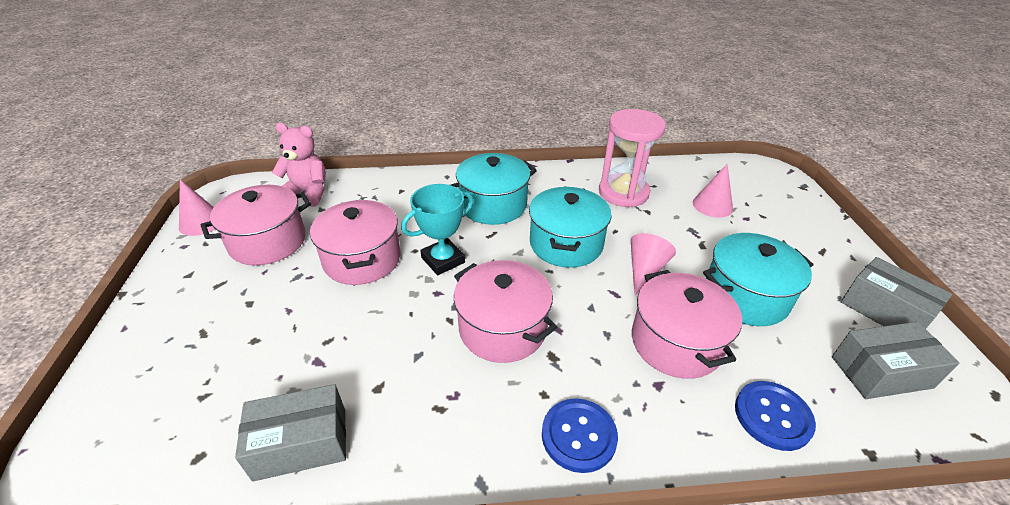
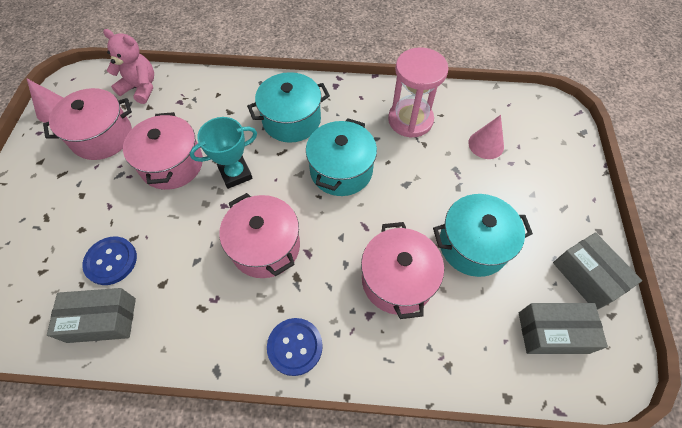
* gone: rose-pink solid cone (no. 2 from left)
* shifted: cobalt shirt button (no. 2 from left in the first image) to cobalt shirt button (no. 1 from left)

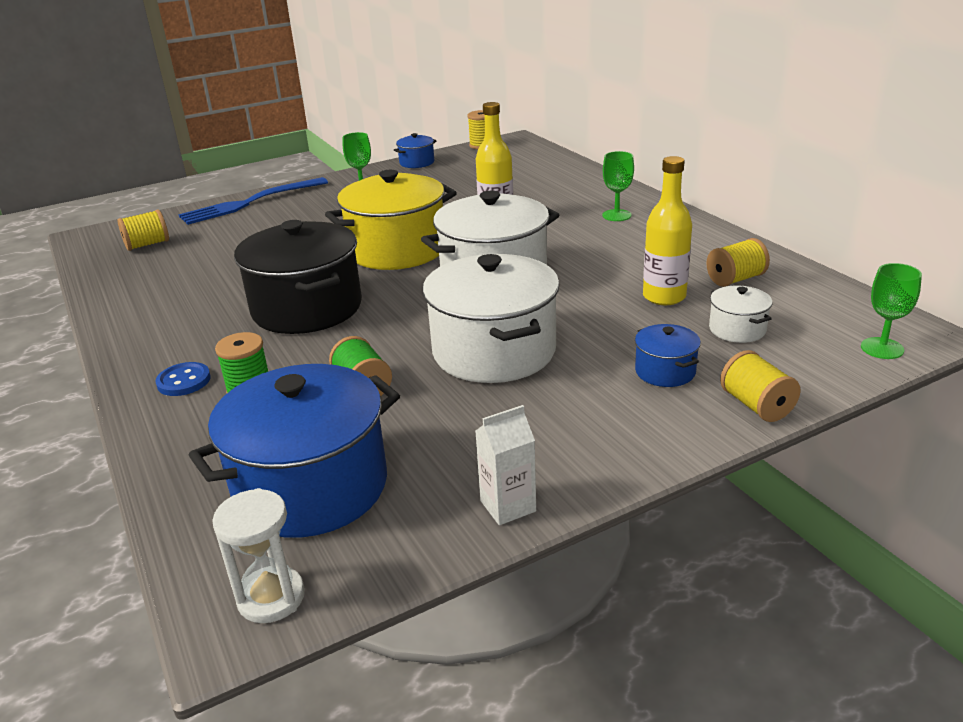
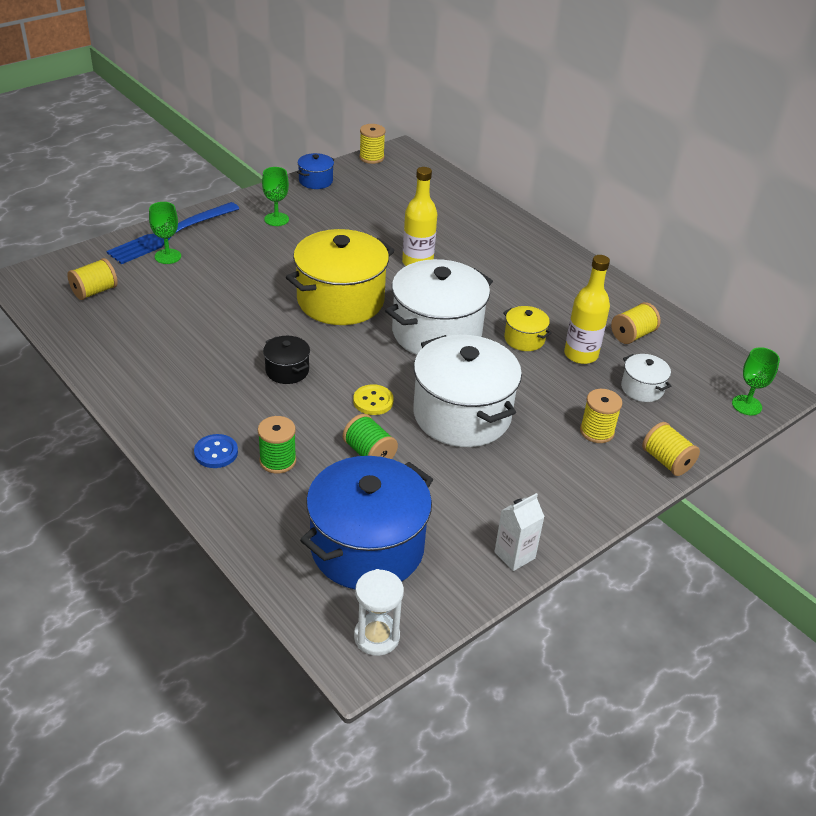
* scaled: ebony pot x0.46
* shifted: leaf-green goblet (no. 2 from left in the first image) to leaf-green goblet (no. 1 from left)
* swapped: cobalt pot (no. 3 from left) to yellow bobbin (no. 3 from left)
* new: yellow shirt button
* new: yellow pot (no. 2 from left)

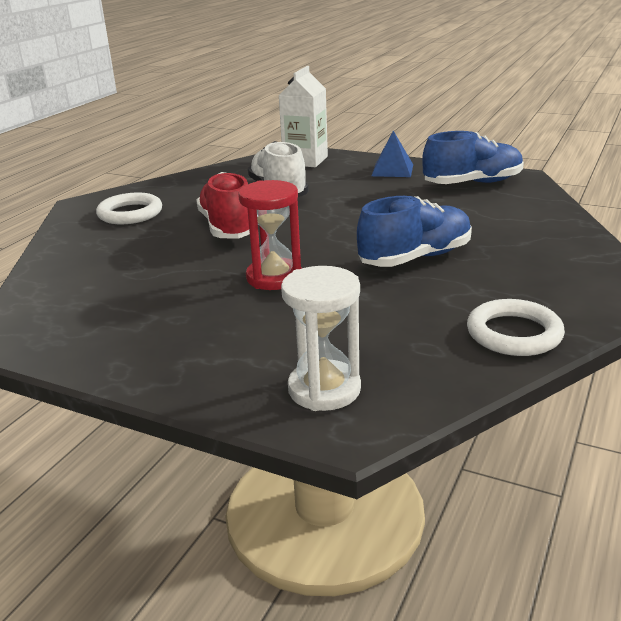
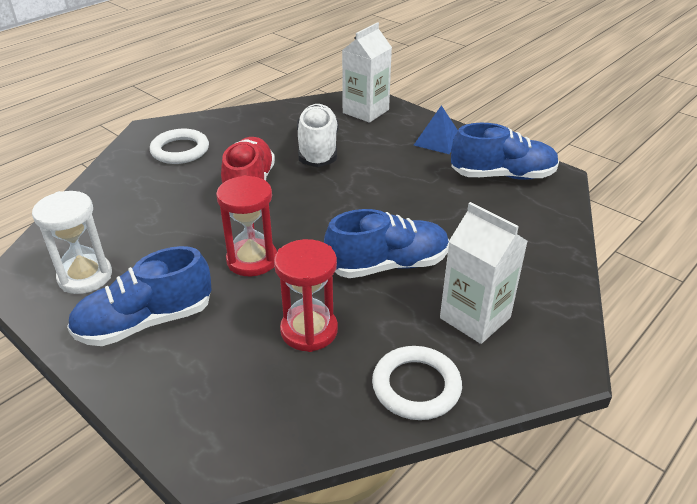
* shifted: white sand timer
* new: cobalt shoe (no. 1 from left)
* new: crimson sand timer (no. 2 from left)
* new: white juice carton (no. 2 from left)

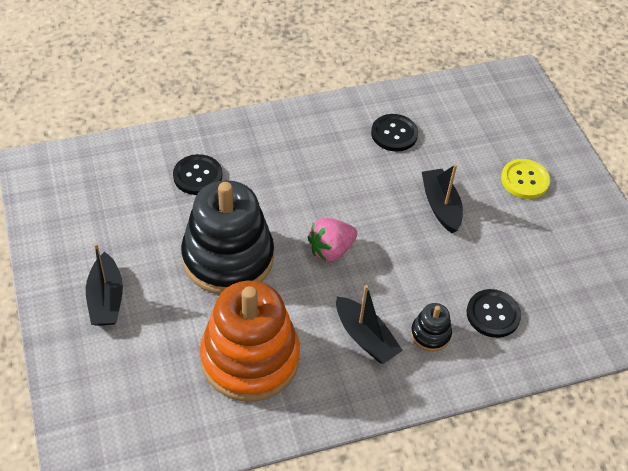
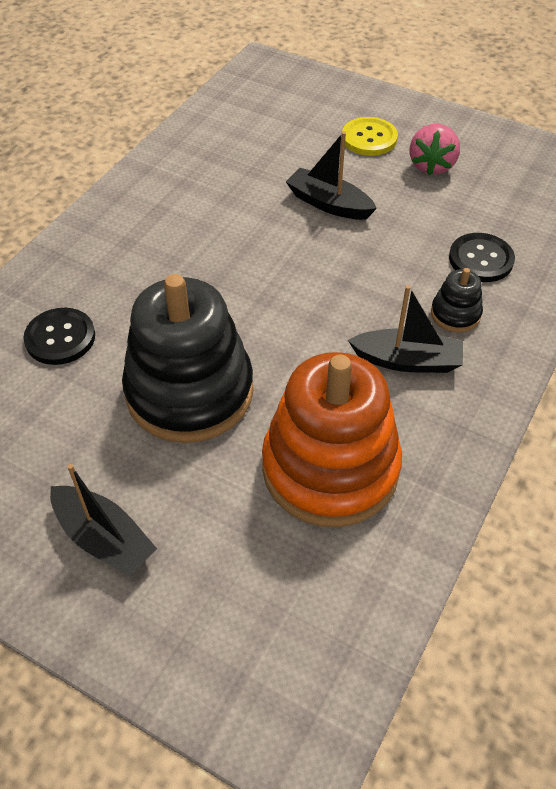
* shifted: rose-pink strawberry
* gone: ebony shirt button (no. 2 from left)

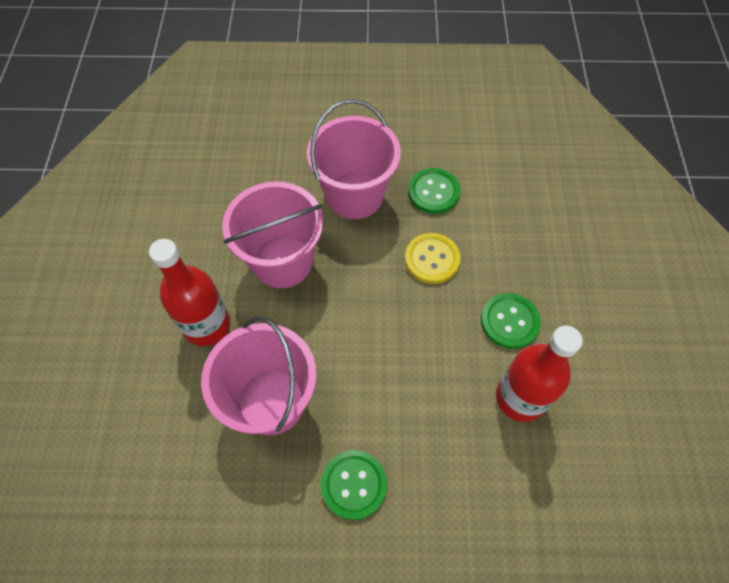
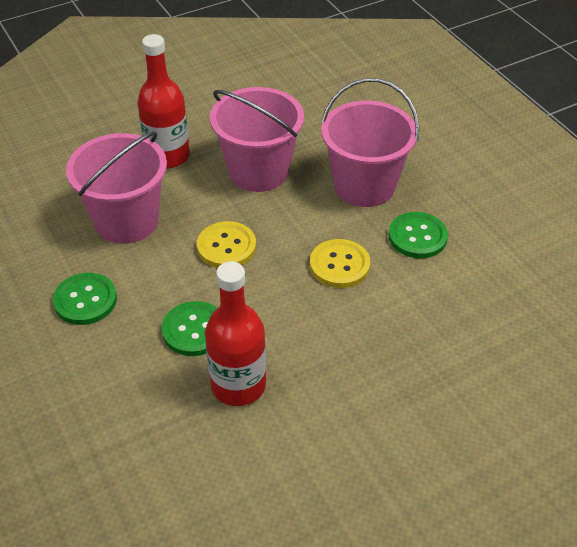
* shifted: leaf-green shirt button (no. 3 from left in the first image) to leaf-green shirt button (no. 2 from left)
* new: yellow shirt button (no. 1 from left)

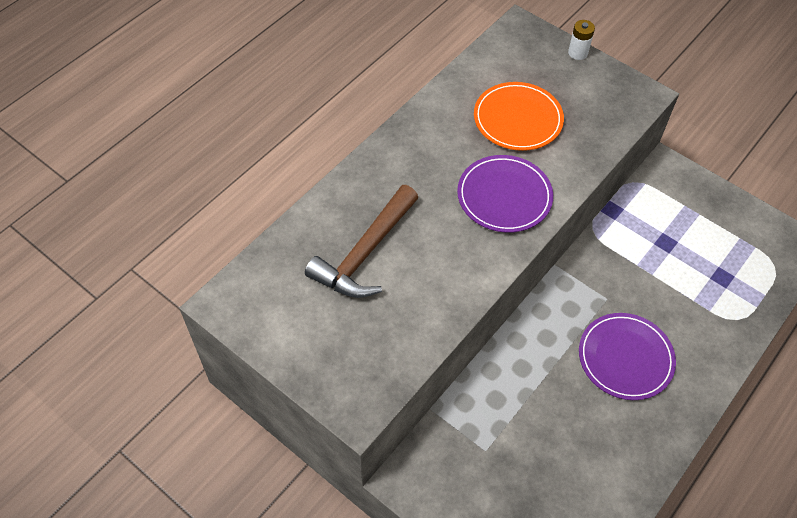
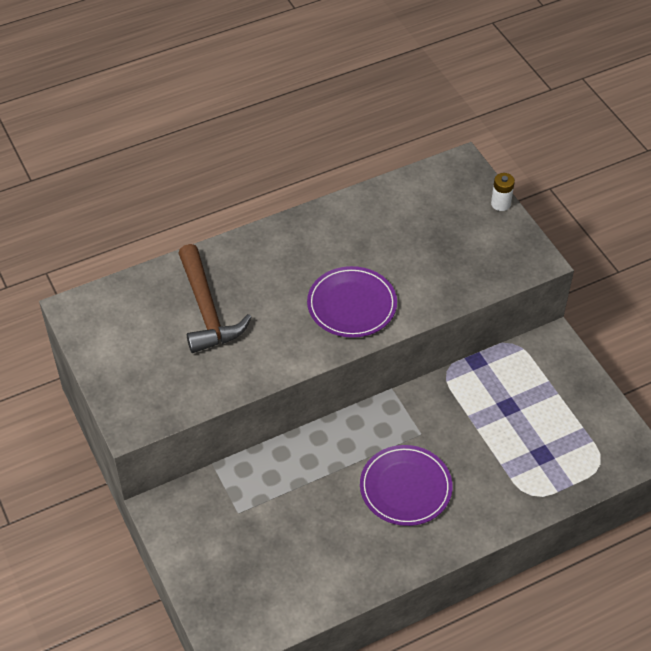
* rotated: dark brown claw hammer 75 degrees counterclockwise
* gone: bright orange plate

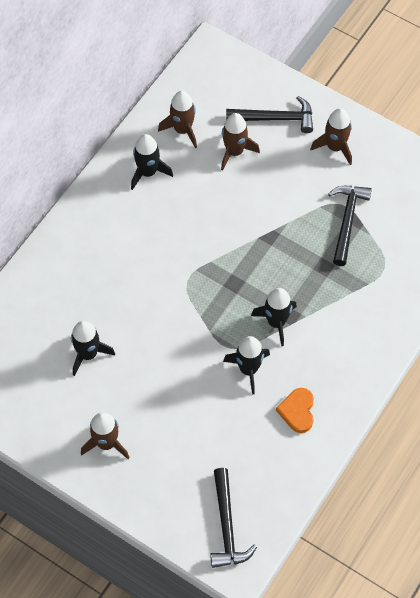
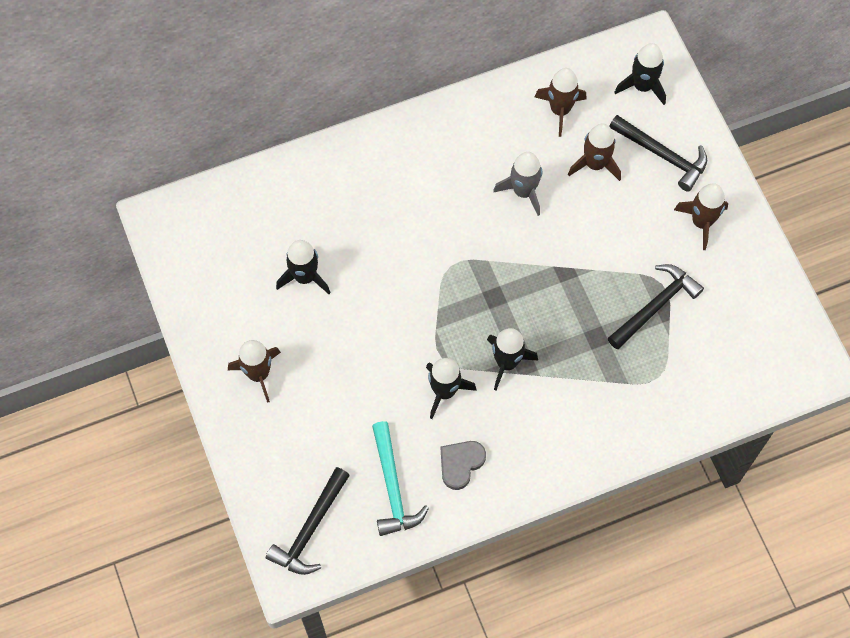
* shifted: ebony spaceship (no. 2 from left in the first image) to ebony spaceship (no. 4 from left)
* repainted: bright orange love heart to ash-grey love heart
* new: turquoise claw hammer
* new: ash-grey spaceship

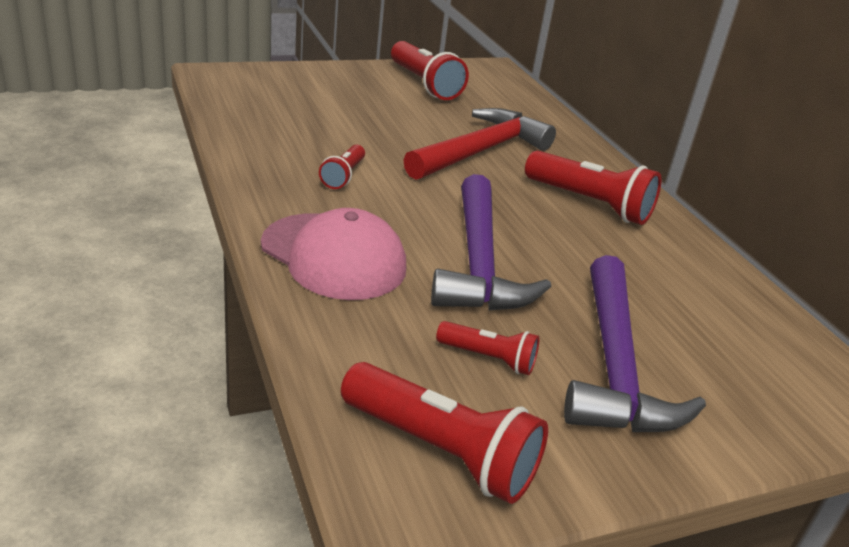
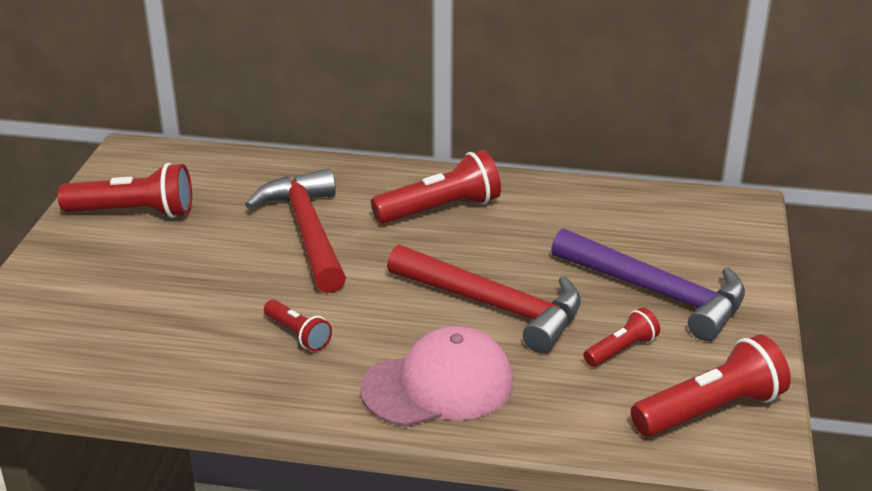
* repainted: royal purple claw hammer (no. 1 from left) to crimson claw hammer (no. 2 from left)

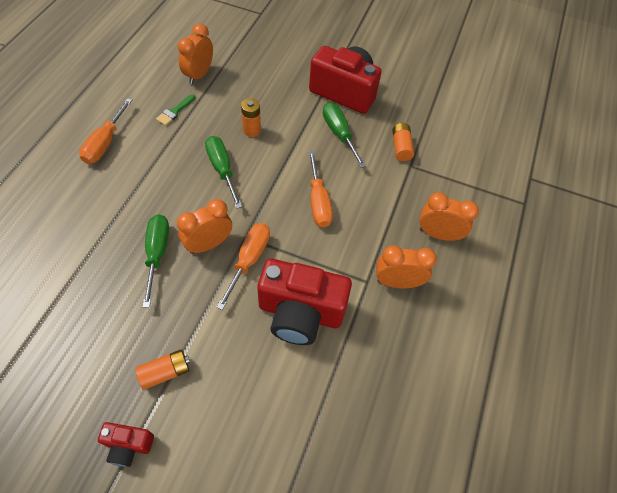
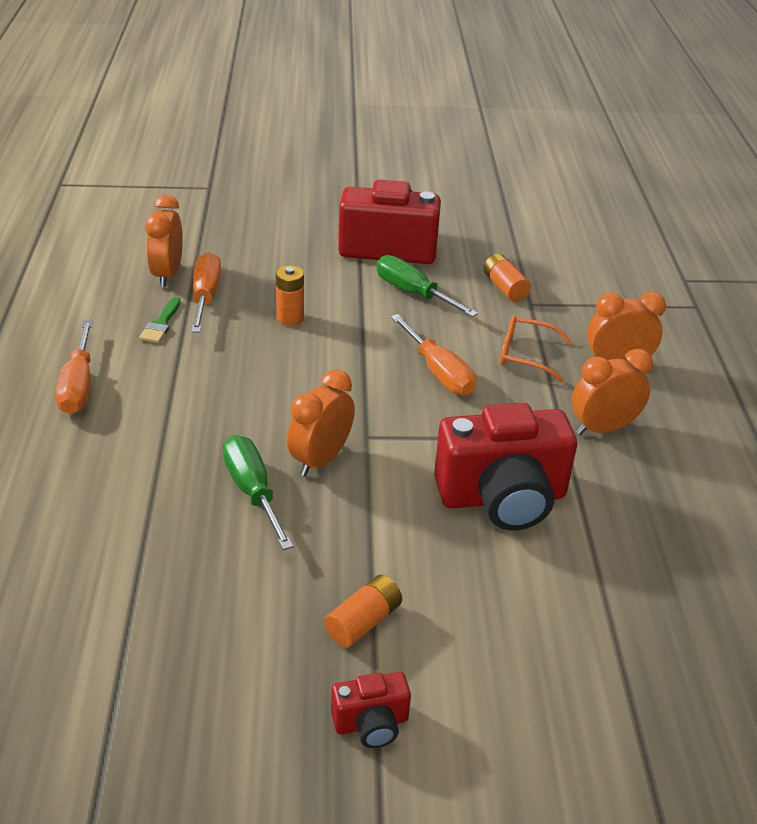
* gone: leaf-green hand screwdriver (no. 2 from left)
* shifted: bright orange hand screwdriver (no. 2 from left)
* new: bright orange spectacles

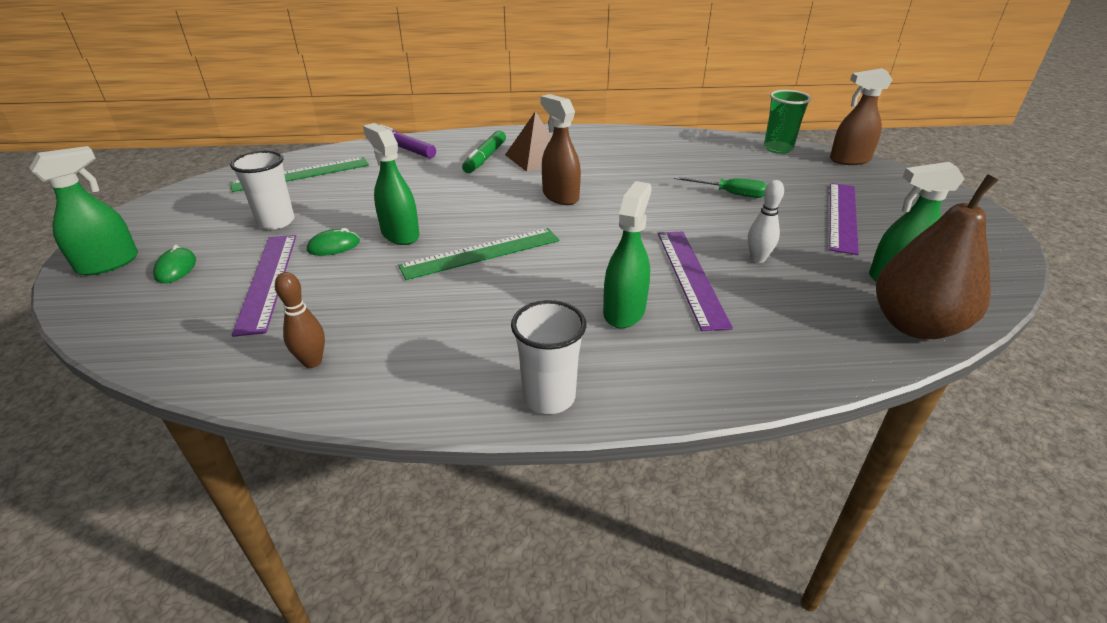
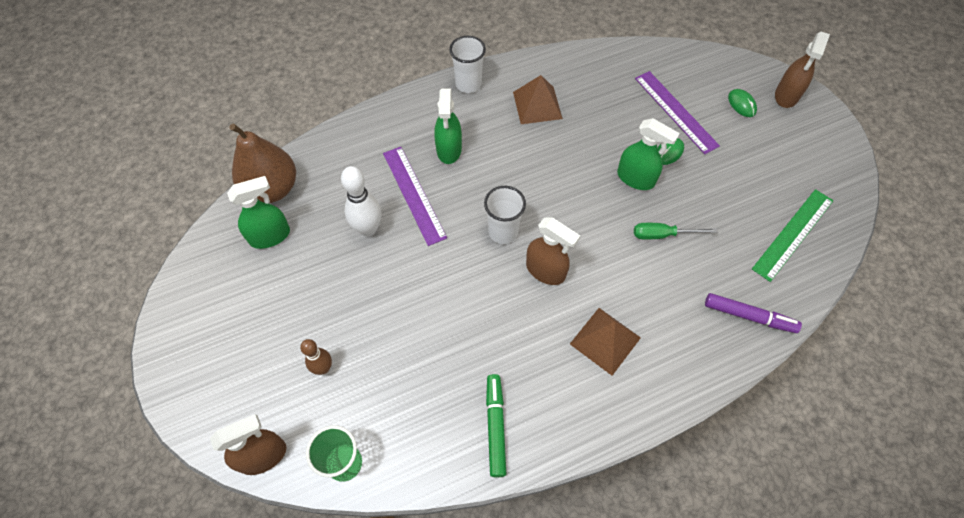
* repainted: leaf-green spray bottle (no. 1 from left) to dark brown spray bottle (no. 3 from left)
* shifted: white tumbler (no. 1 from left in the first image) to white tumbler (no. 2 from left)
* shifted: dark brown tenpin
* gone: leaf-green straightedge (no. 2 from left)
* shifted: leaf-green felt pen
* shifted: leaf-green hand screwdriver
* scaled: white tenpin x1.56
* gone: royal purple straightedge (no. 3 from left)
* new: dark brown pyramid (no. 1 from left)

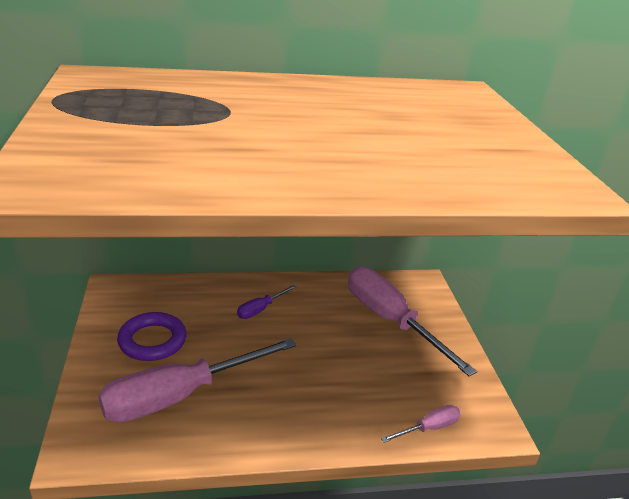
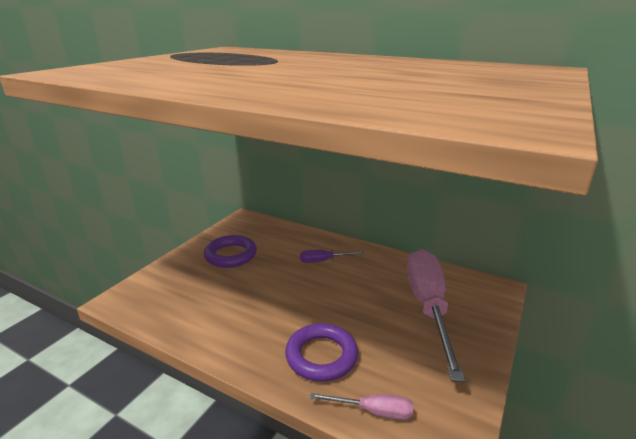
* gone: rose-pink hand screwdriver (no. 1 from left)
* new: royal purple ring (no. 2 from left)

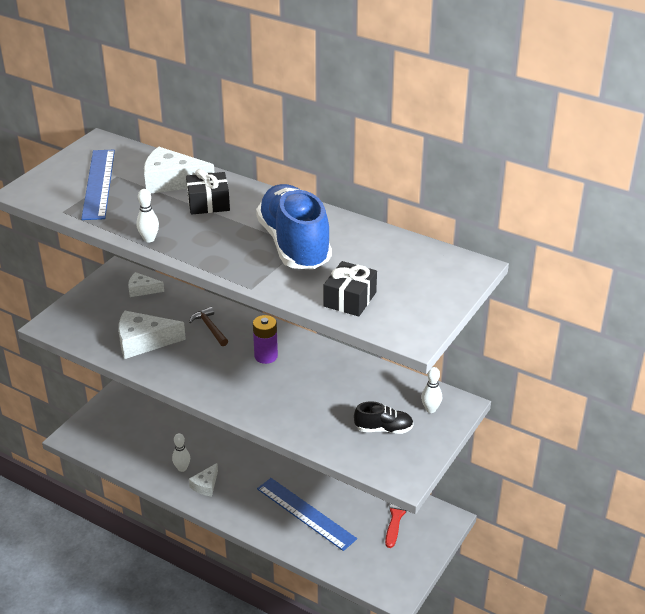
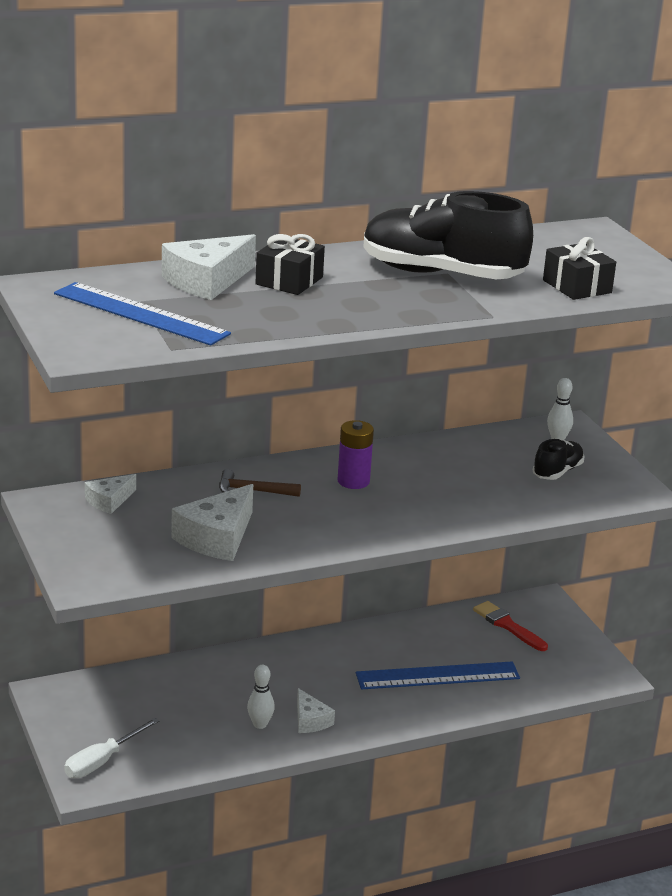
* gone: white tenpin (no. 1 from left)
* repainted: cobalt shoe to ebony shoe (no. 1 from left)
* new: white hand screwdriver

